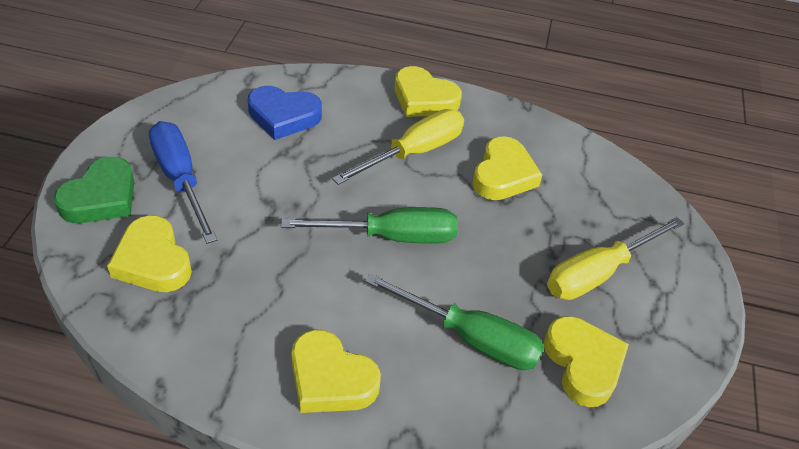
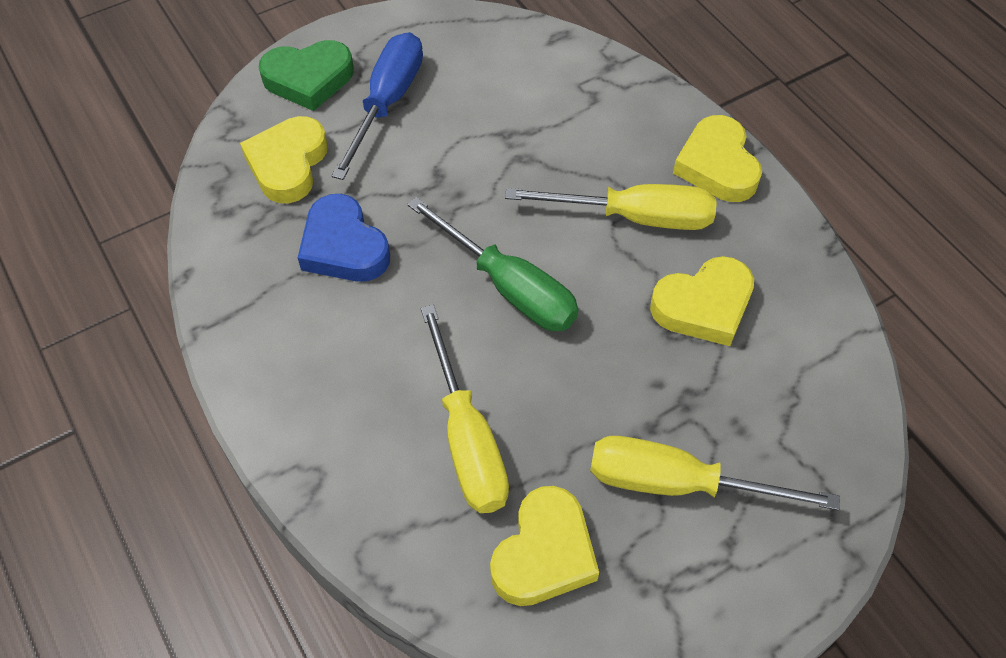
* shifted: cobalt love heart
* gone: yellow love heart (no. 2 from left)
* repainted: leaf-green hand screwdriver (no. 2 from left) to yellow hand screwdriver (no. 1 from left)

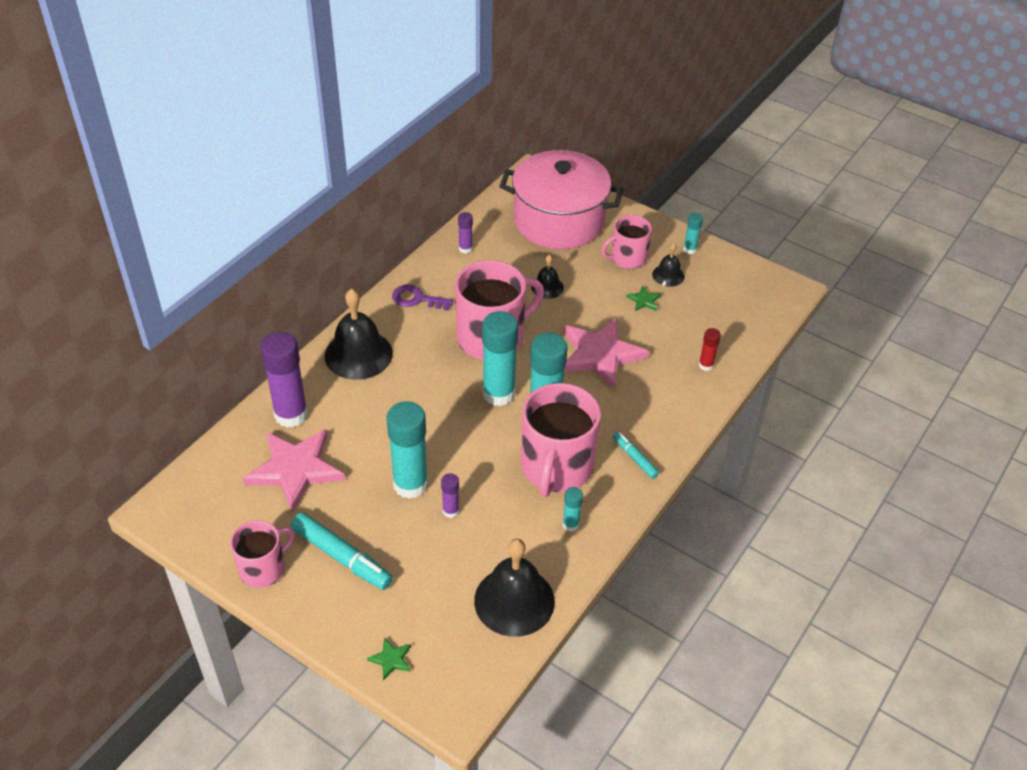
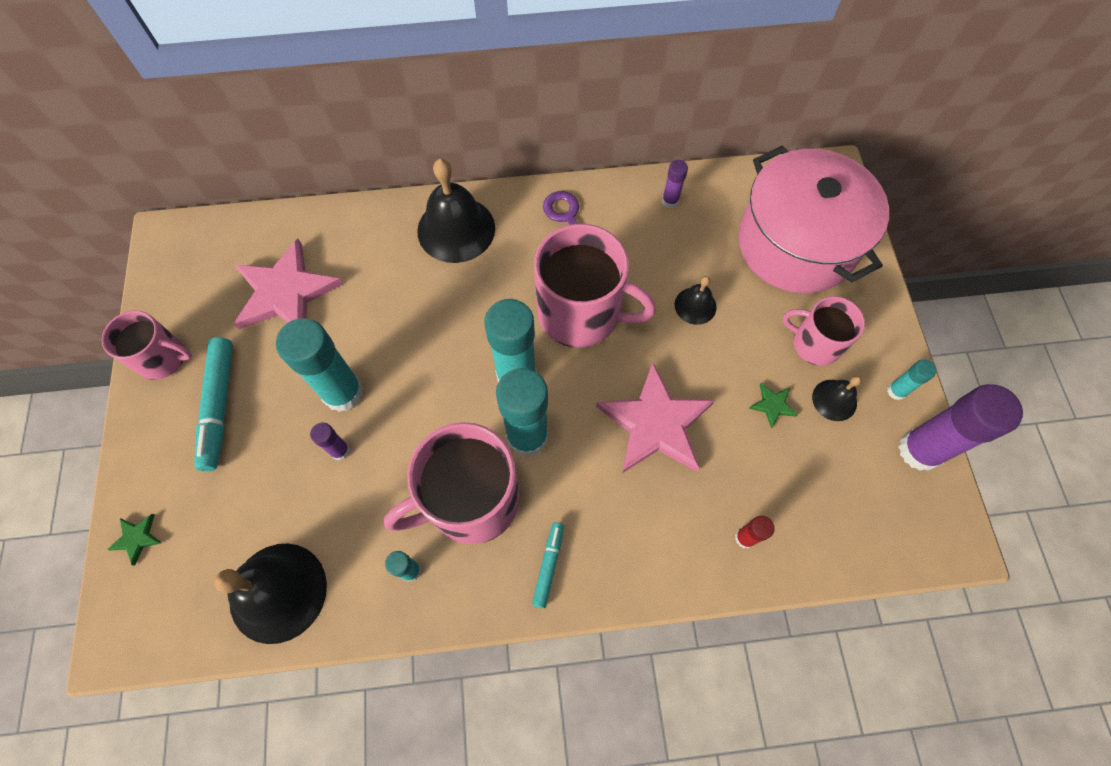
* shifted: royal purple glue stick (no. 1 from left in the first image) to royal purple glue stick (no. 3 from left)

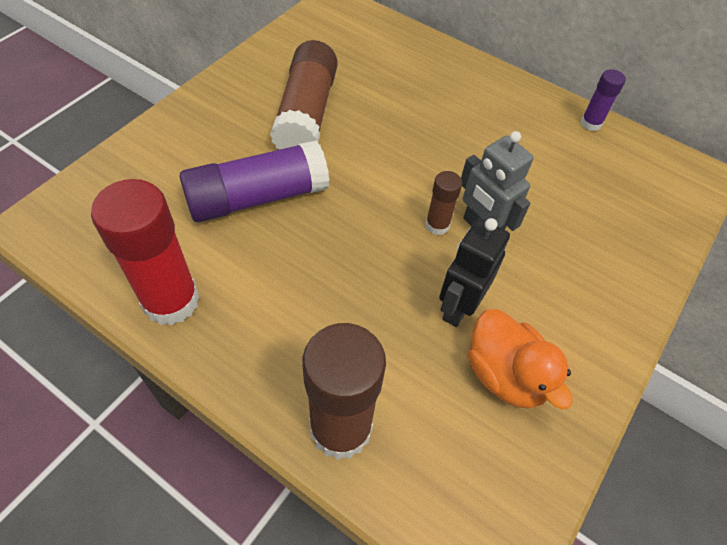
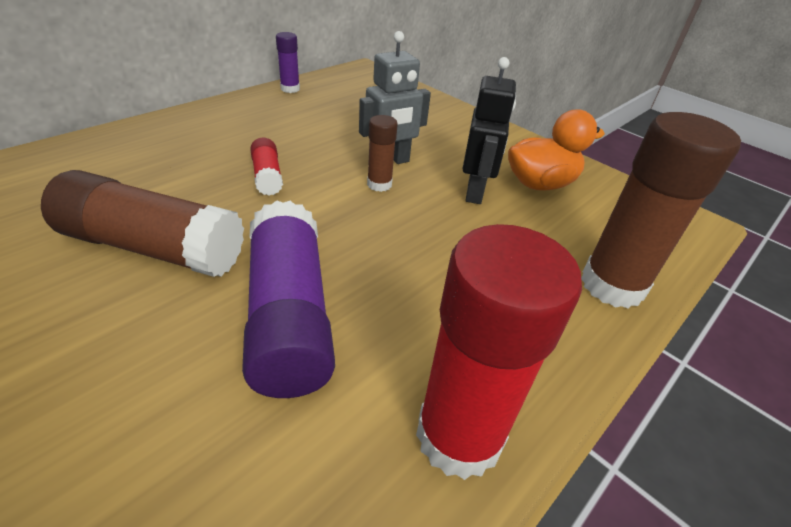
* rotated: ebony robot figure 120 degrees counterclockwise
* new: crimson glue stick (no. 1 from left)

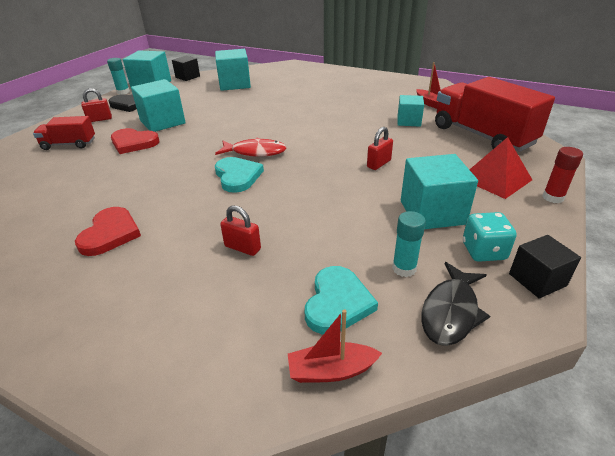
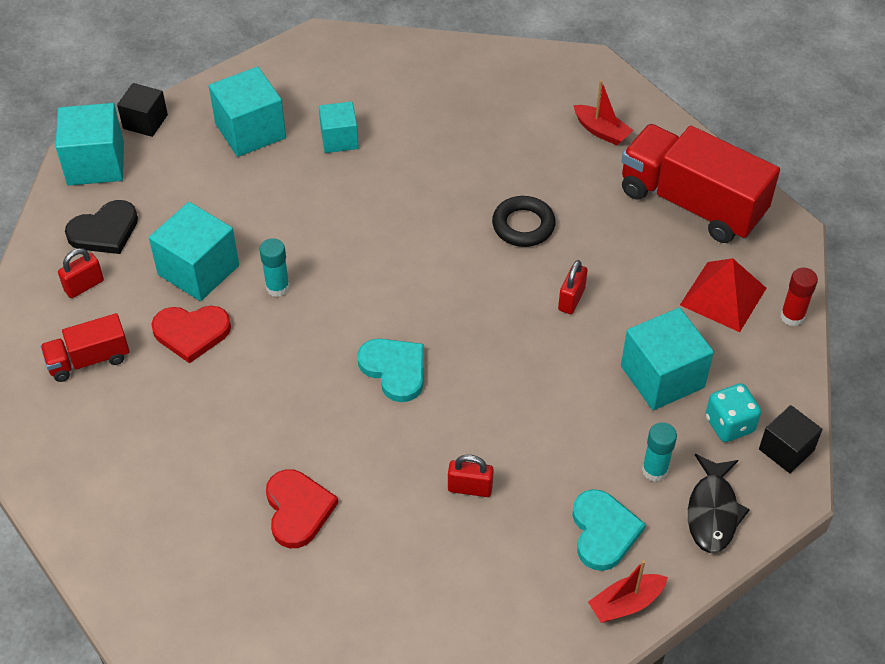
* shifted: turquoise glue stick (no. 1 from left)
* gone: crimson fish figure
* shifted: turquoise solid cube (no. 4 from left)
* new: ebony ring

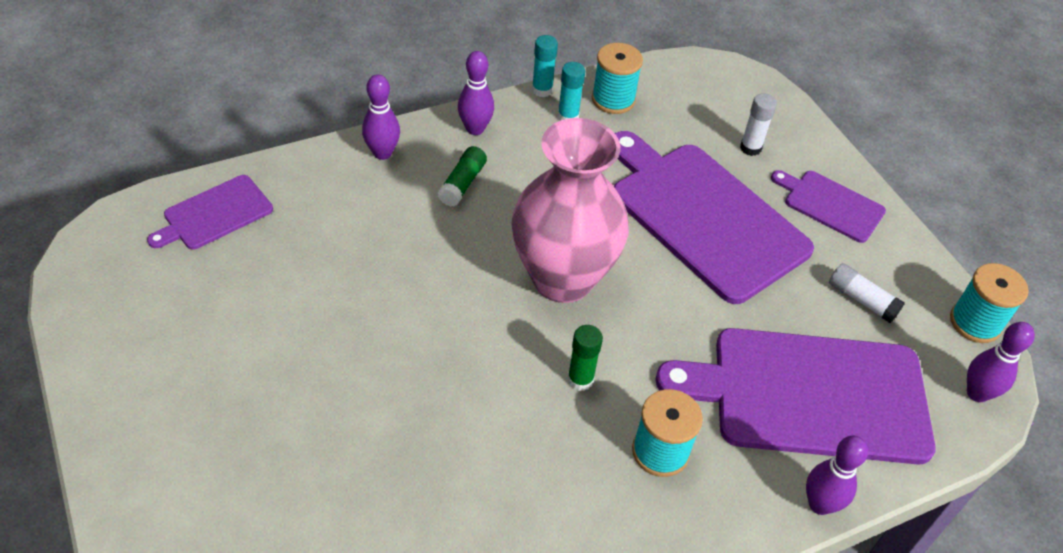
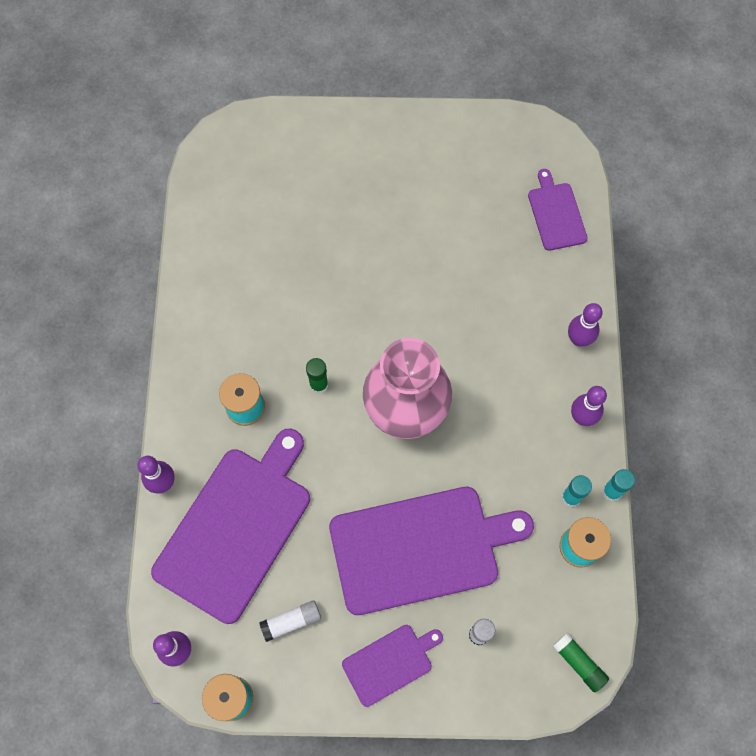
* shifted: leaf-green glue stick (no. 1 from left in the first image) to leaf-green glue stick (no. 2 from left)

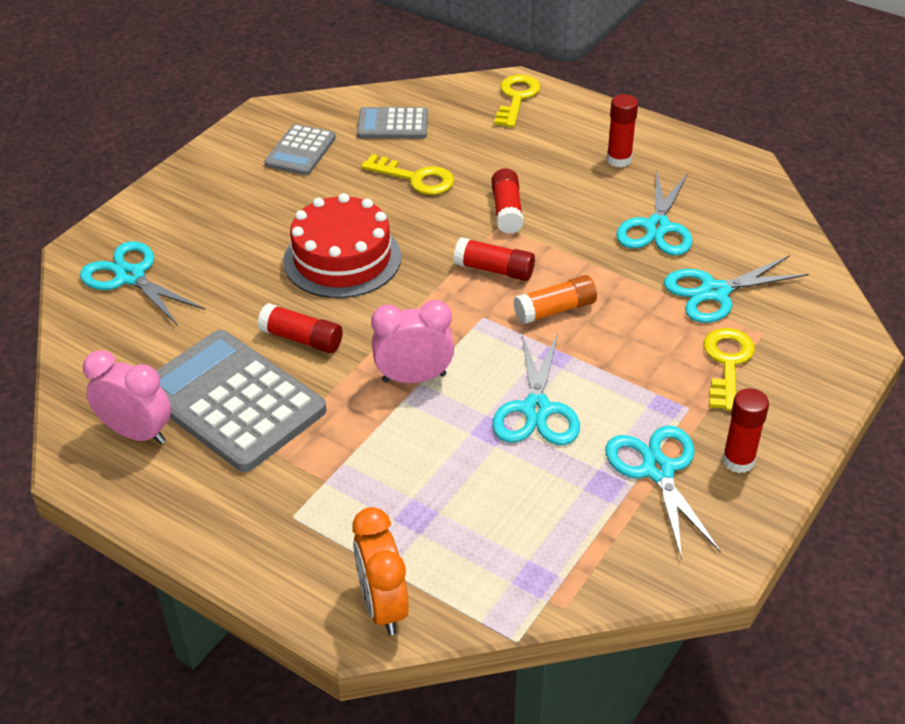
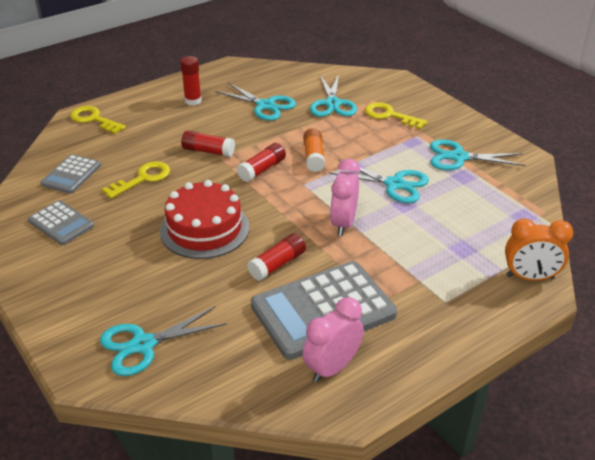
* gone: crimson glue stick (no. 5 from left)

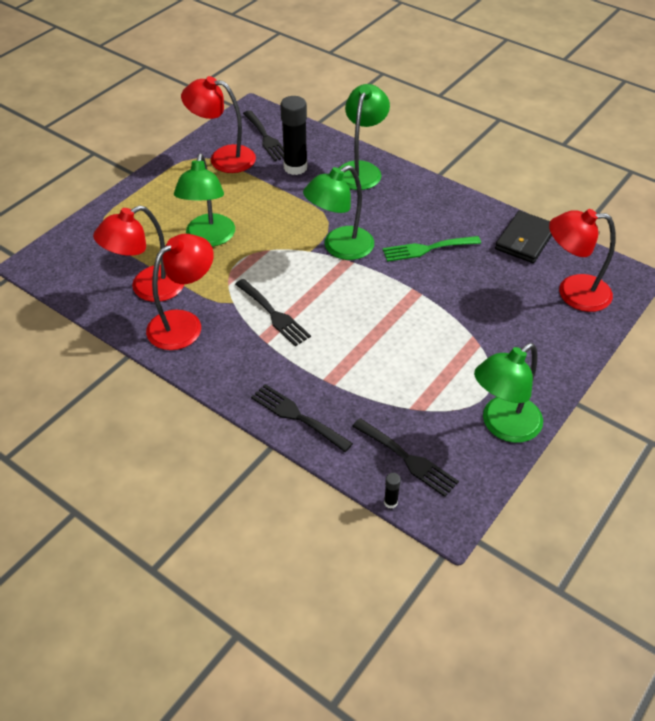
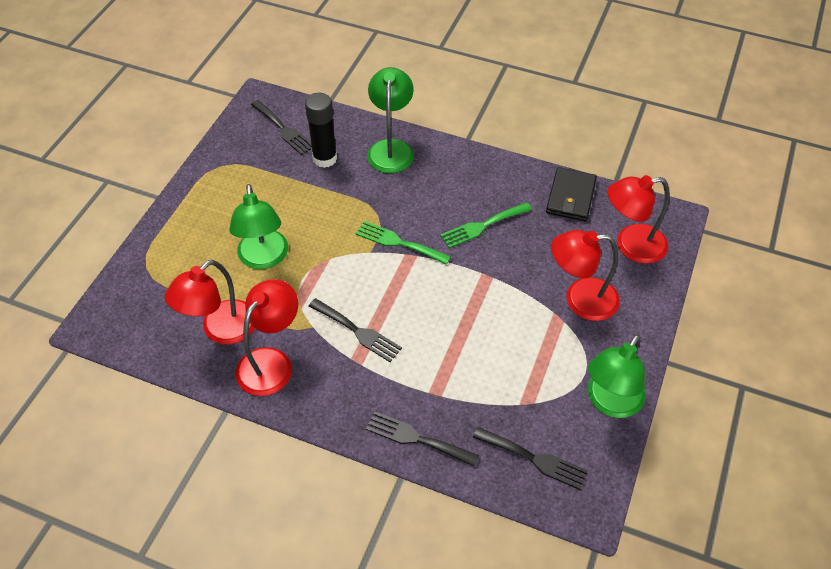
* shifted: crimson desk lamp (no. 3 from left)
* swapped: leaf-green desk lamp (no. 2 from left) to leaf-green fork (no. 1 from left)
* gone: ebony glue stick (no. 2 from left)

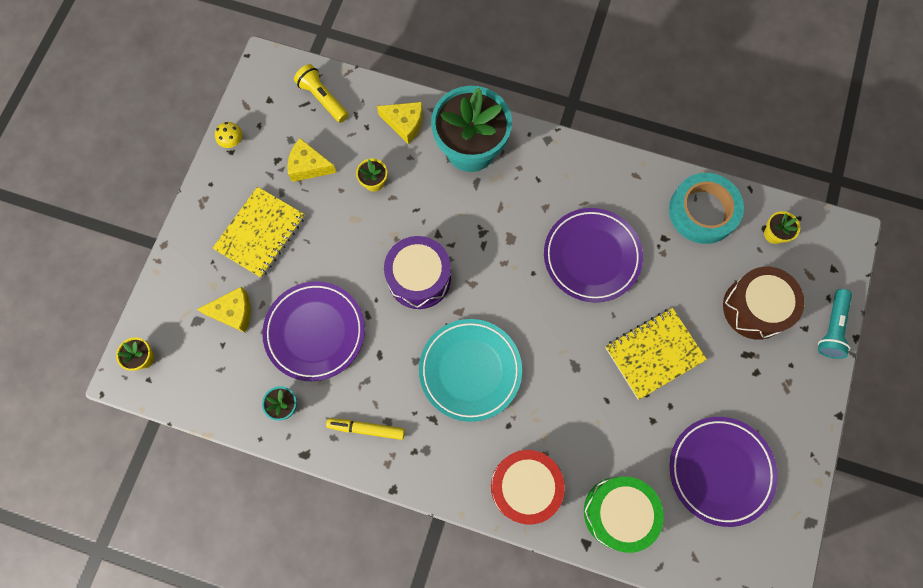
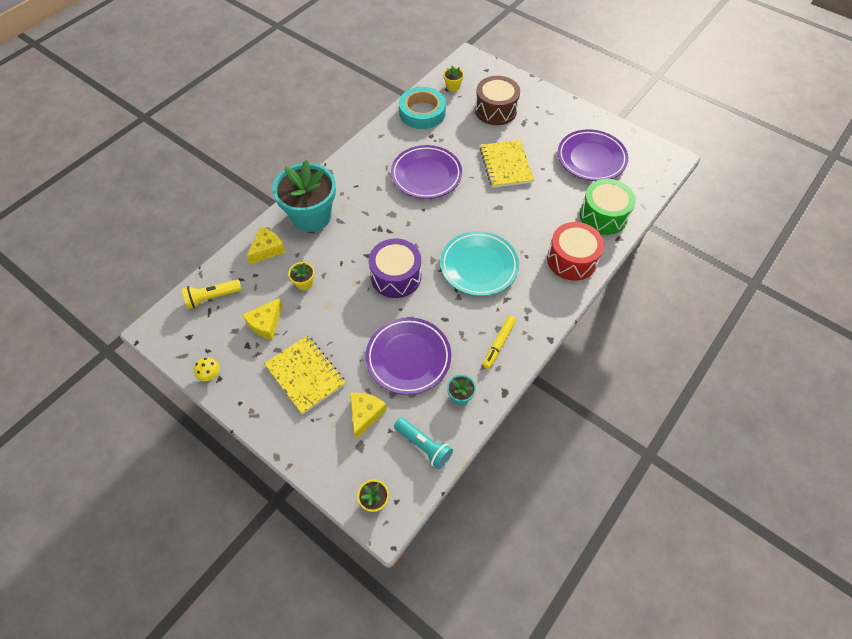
* shifted: turquoise torch

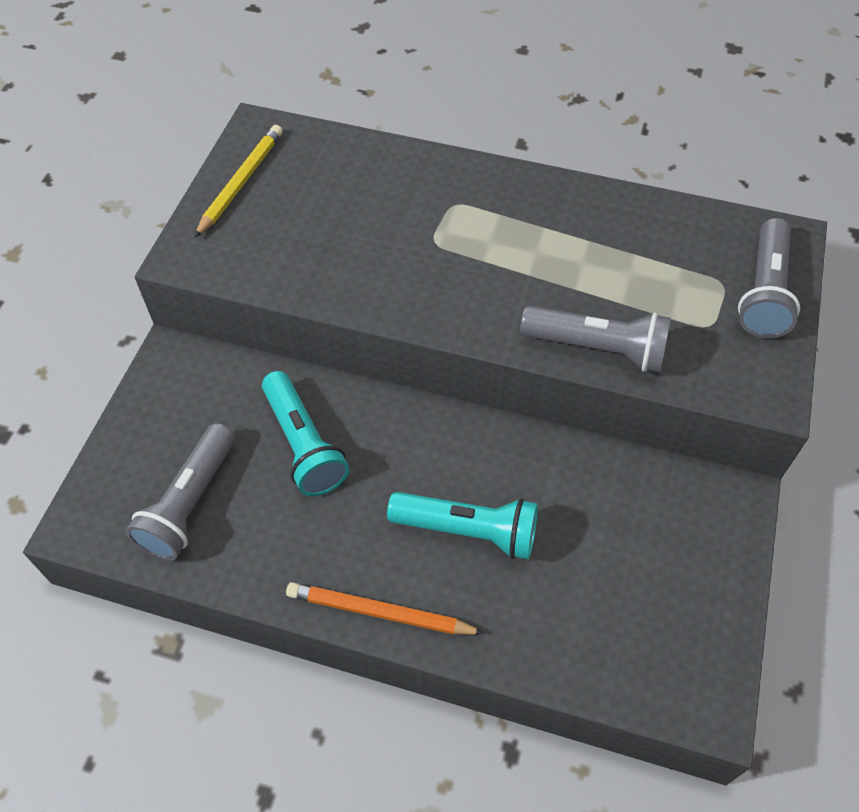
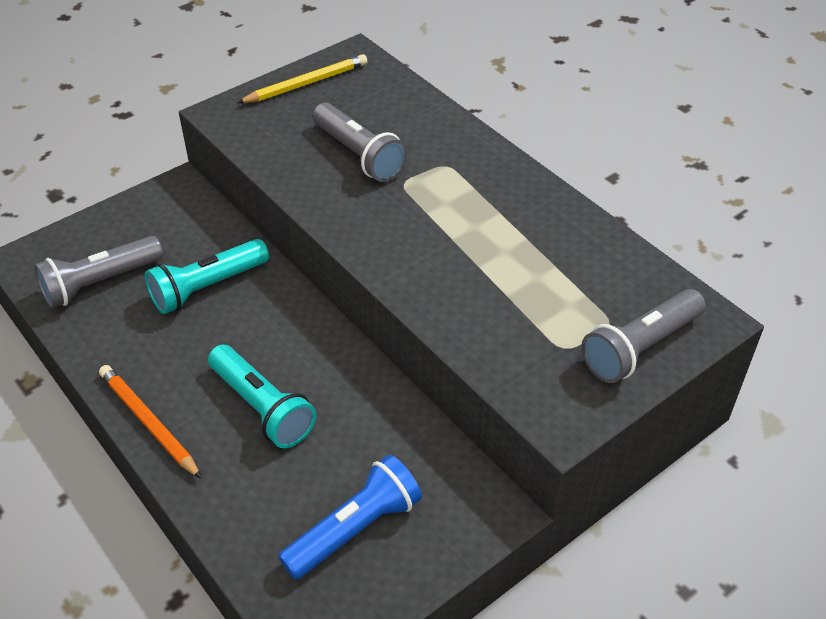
* rotated: turquoise torch (no. 1 from left) 45 degrees clockwise
* shifted: ash-grey torch (no. 2 from left)
* new: cobalt torch

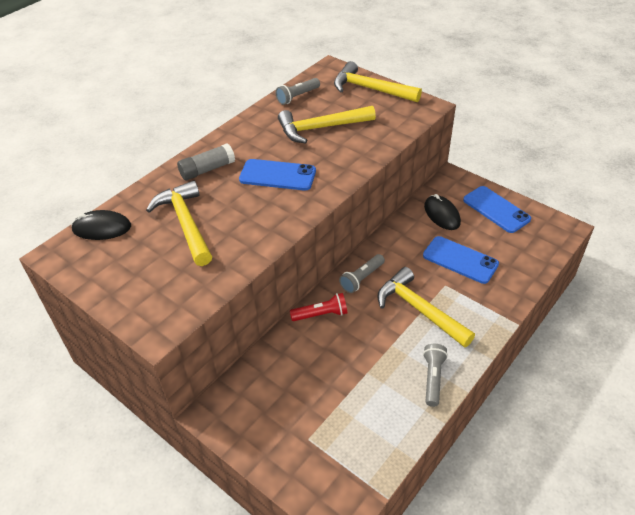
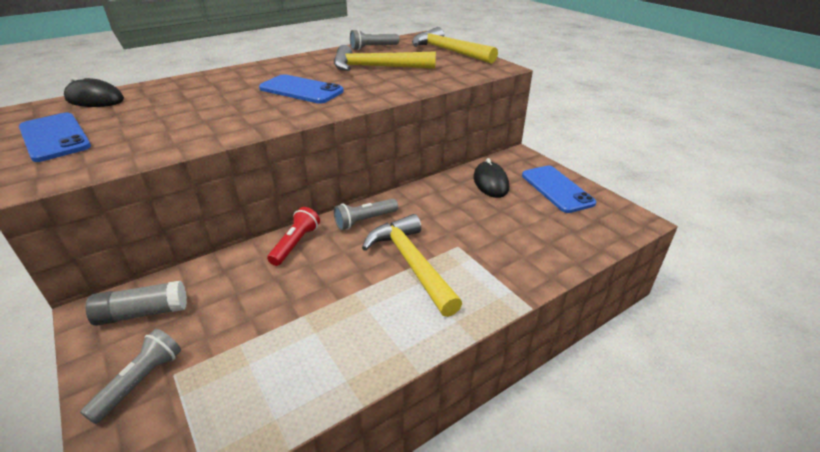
* gone: yellow claw hammer (no. 1 from left)
* shifted: ash-grey glue stick
* rotated: crimson torch 75 degrees counterclockwise
* shifted: cobalt mobile phone (no. 2 from left in the first image) to cobalt mobile phone (no. 1 from left)
* shifted: ash-grey torch (no. 3 from left in the first image) to ash-grey torch (no. 1 from left)

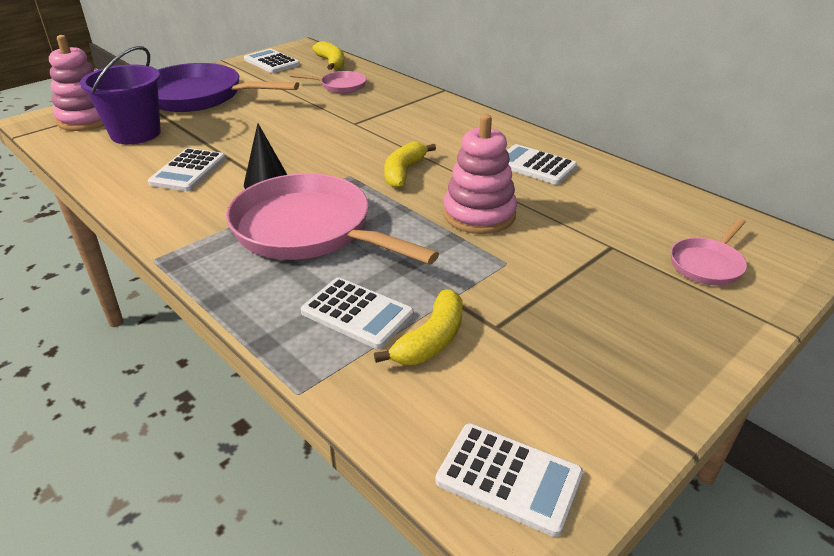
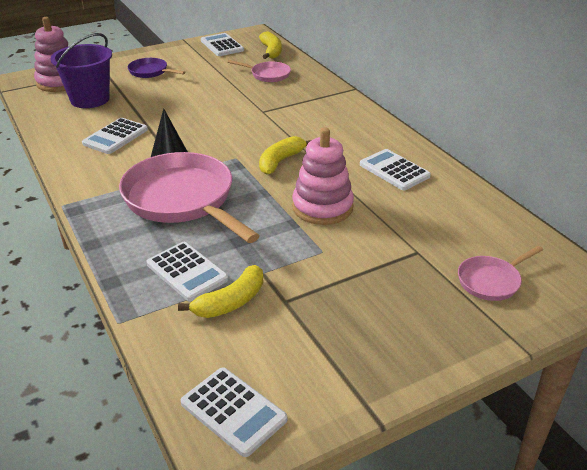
* scaled: royal purple pan x0.47

